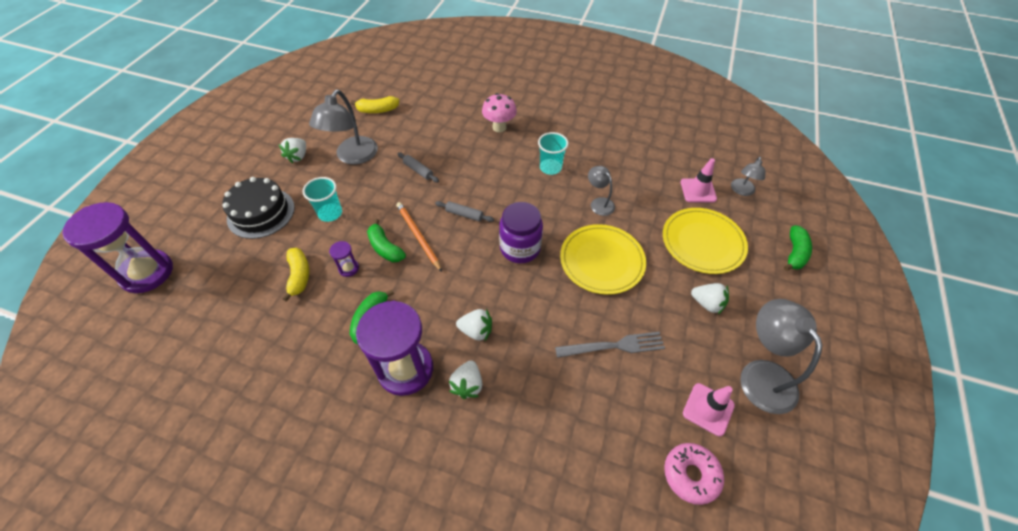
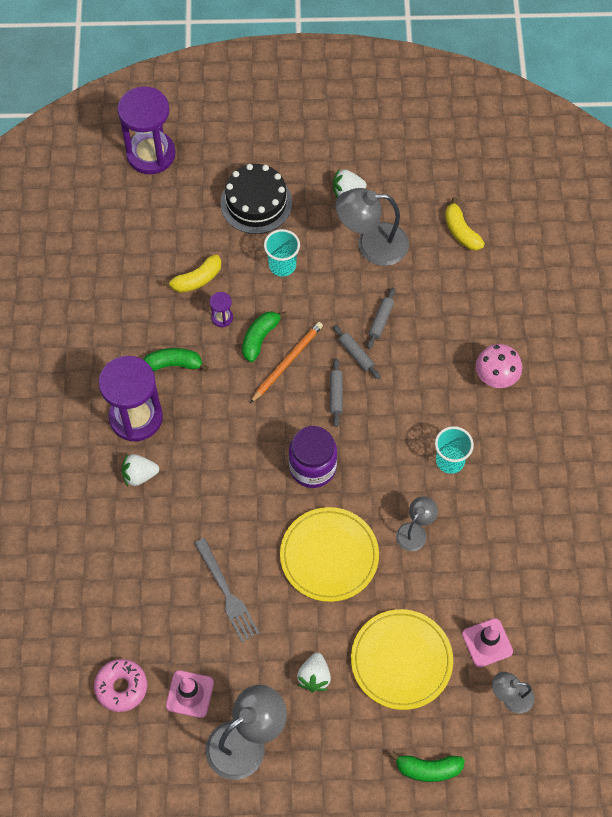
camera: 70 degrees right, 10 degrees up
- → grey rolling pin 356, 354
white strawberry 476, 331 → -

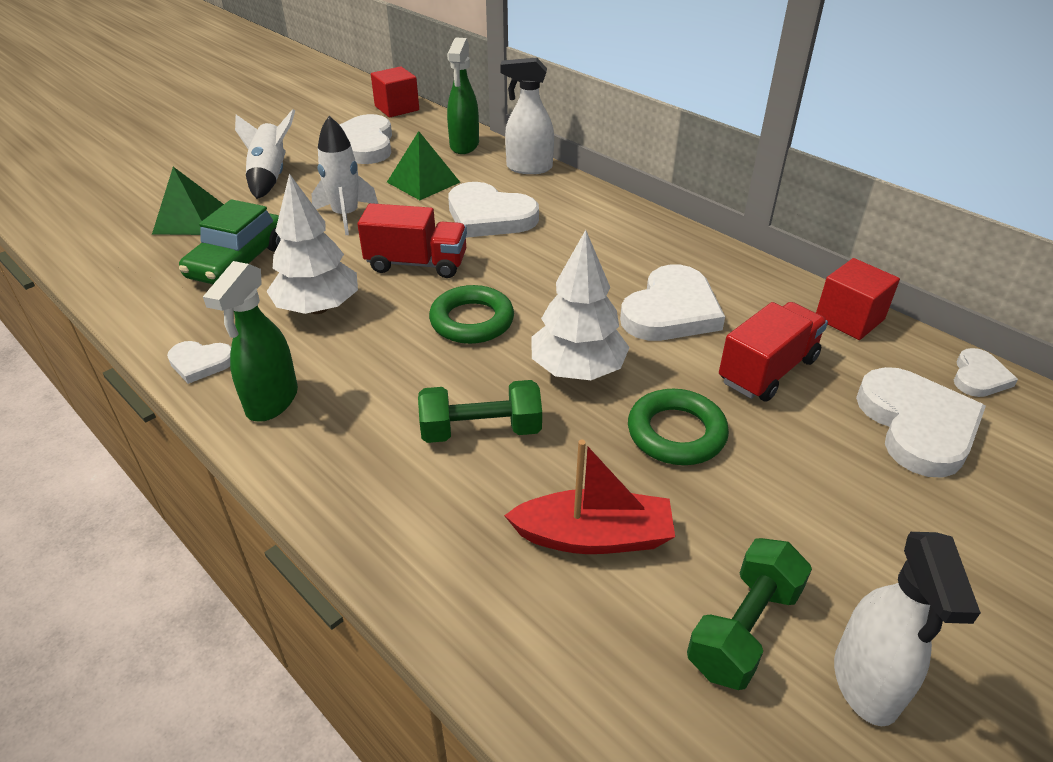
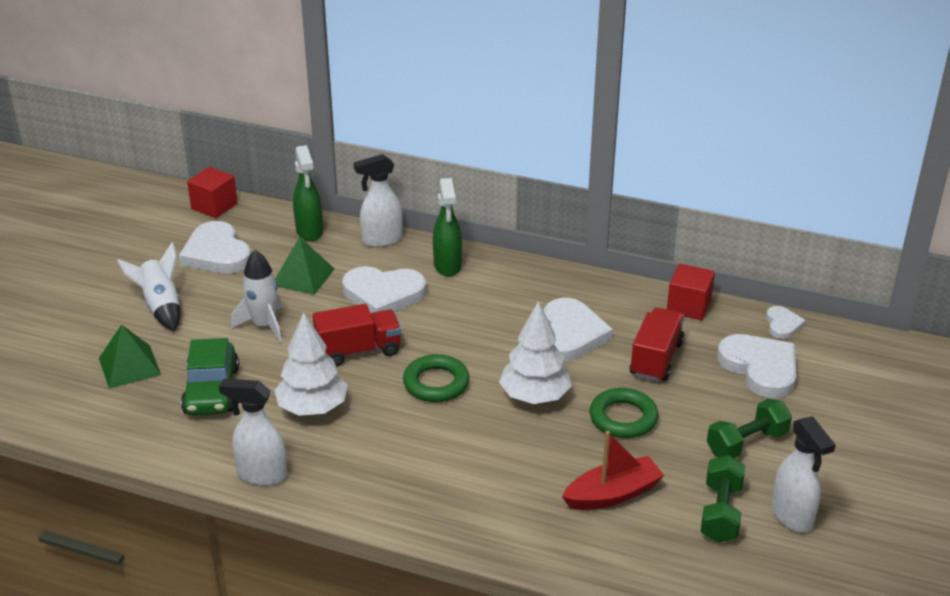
camera: 25 degrees left, 5 degrees down
white heart 200, 363 → white spray bottle 261, 474
green spray bottle 272, 402 → green spray bottle 447, 266, move
green dumbbell 481, 430 → green dumbbell 746, 443, move

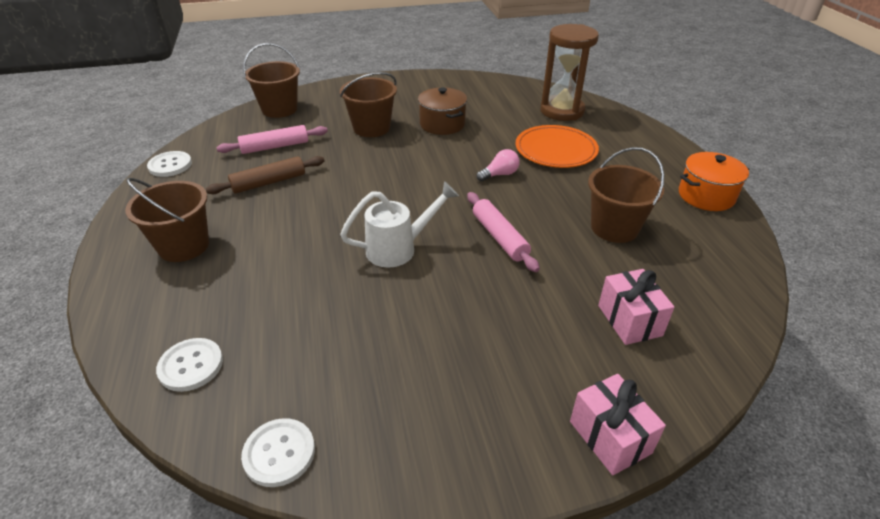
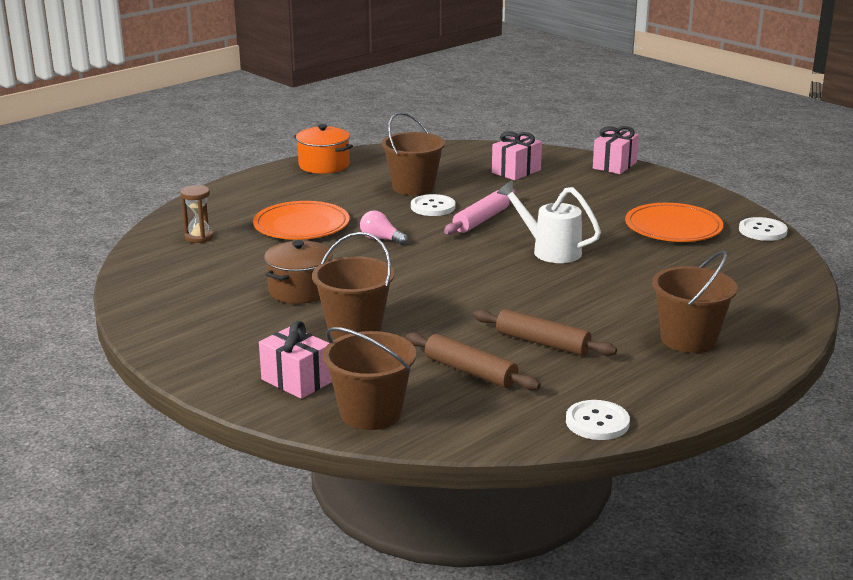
camera: 120 degrees left, 15 degrees down
brown hourglass 562, 111 → brown hourglass 199, 237, x0.49
- → pink gift 297, 380
pink rolling pin 275, 147 → brown rolling pin 470, 371
white button 191, 366 → white button 433, 207, move
- → orange plate 673, 227

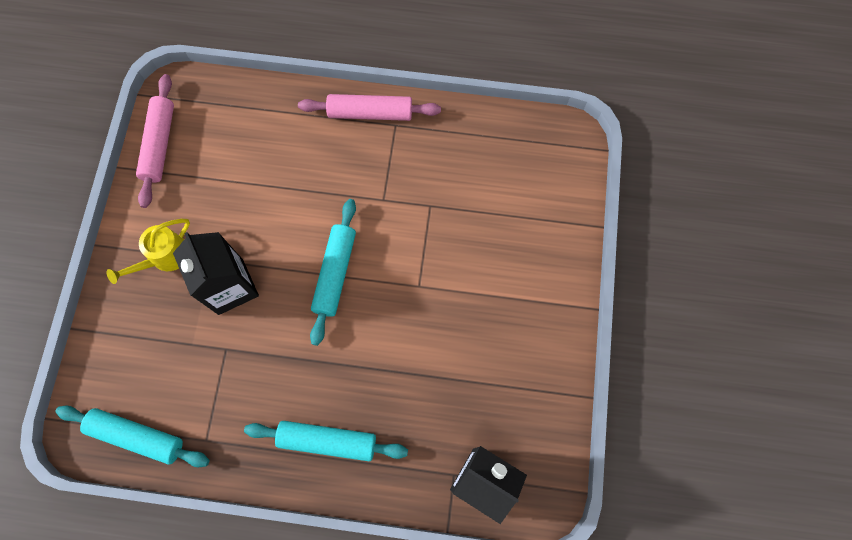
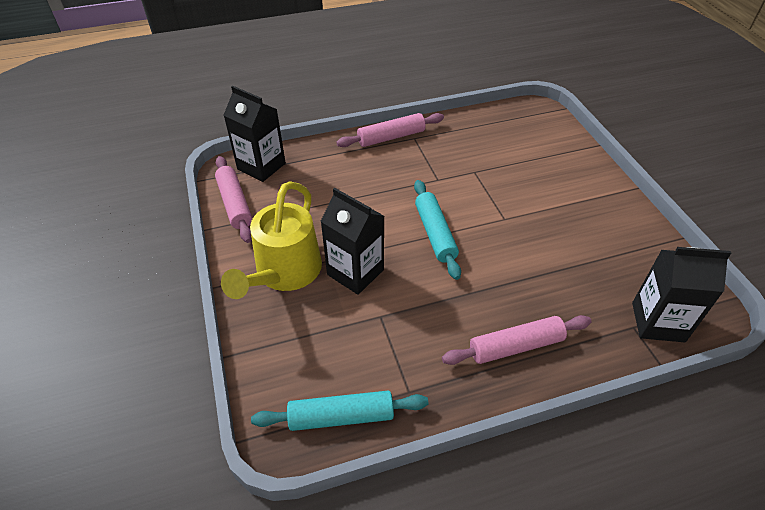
camera: 25 degrees left, 25 degrees down
yellow watering can 164, 257 → yellow watering can 284, 273, x1.80
- → black carton 261, 166
turquoise rolling pin 327, 441 → pink rolling pin 516, 346

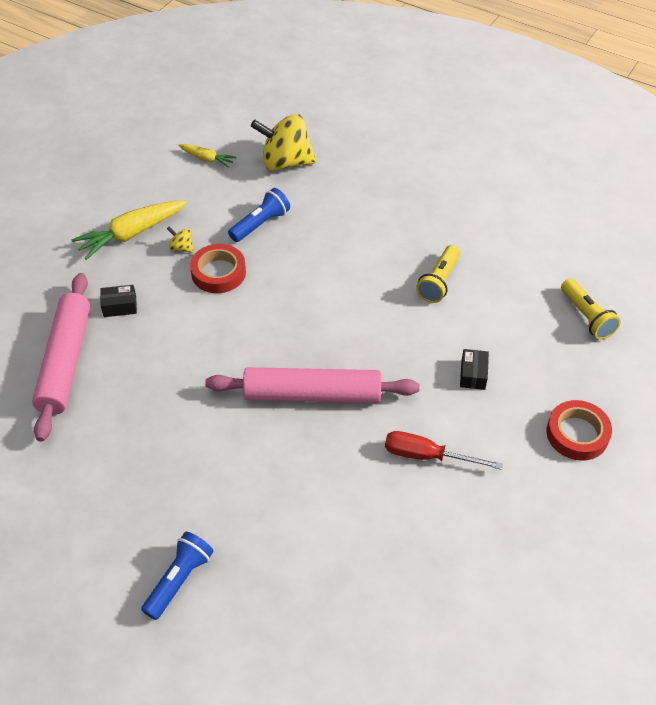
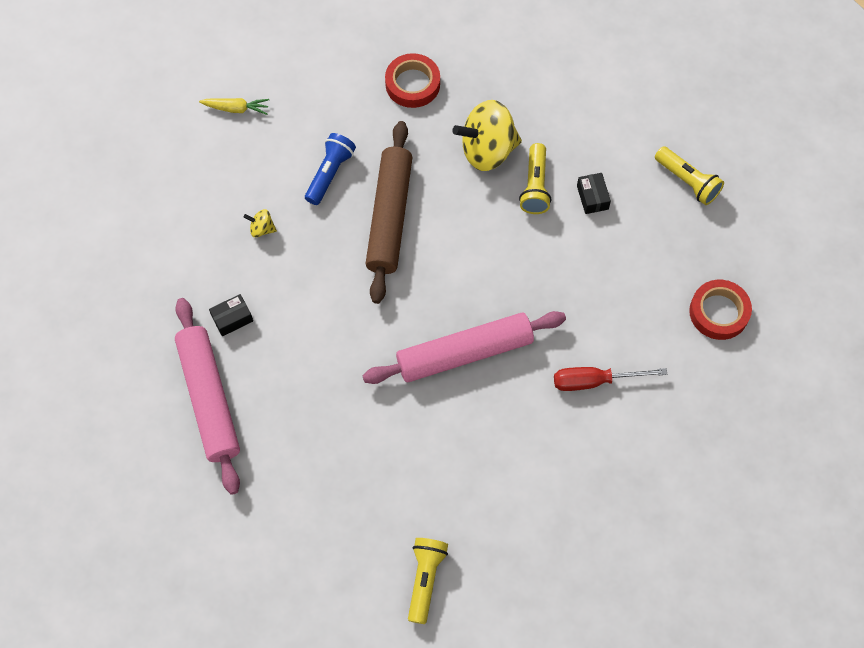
camera: 20 degrees left, 15 degrees up
- → brown rolling pin 389, 217
red tape 218, 272 → red tape 412, 84, move
blue flashlight 179, 580 → yellow flashlight 425, 579
yellow spinning top 285, 162 → yellow spinning top 487, 150, move
black box 473, 374 → black box 592, 197, move
yellow carrot 131, 234 → -

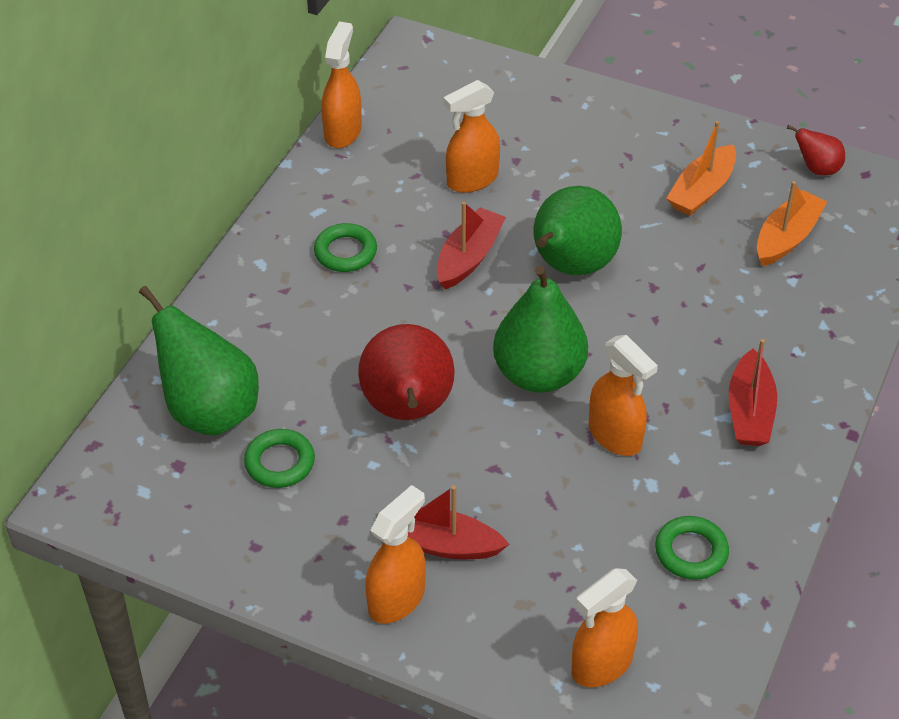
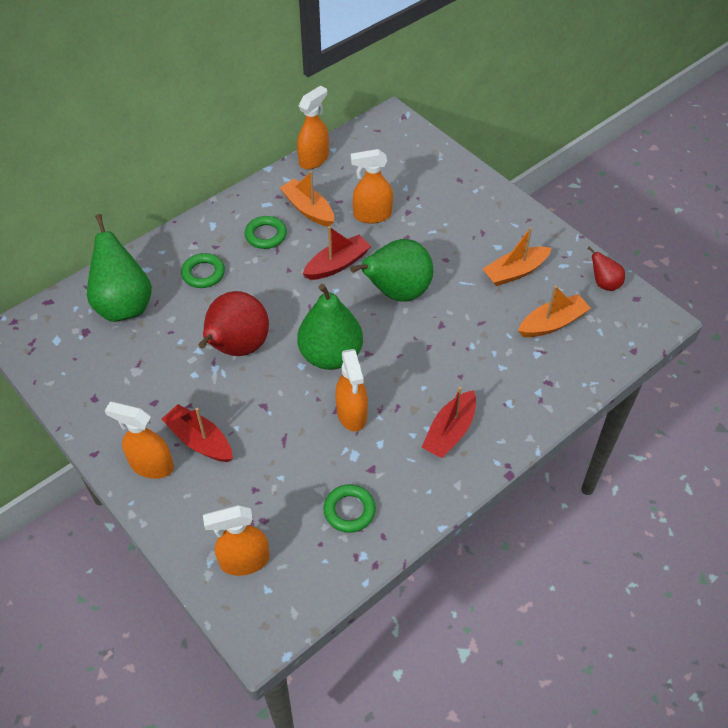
camera: 25 degrees right, 5 degrees up
orange spray bottle 397, 599 → orange spray bottle 151, 465, 135 degrees counterclockwise
green ring 280, 462 → green ring 203, 273, move
- → orange boat 308, 209

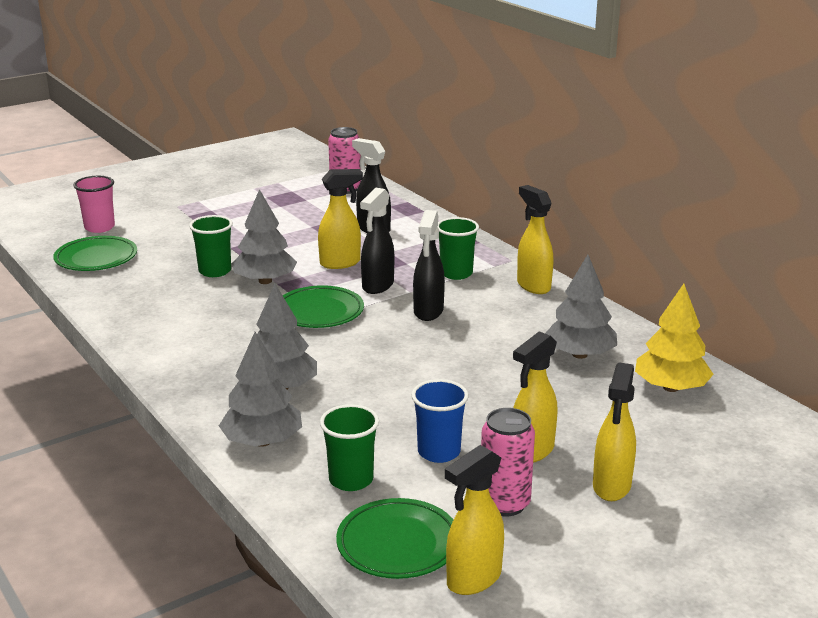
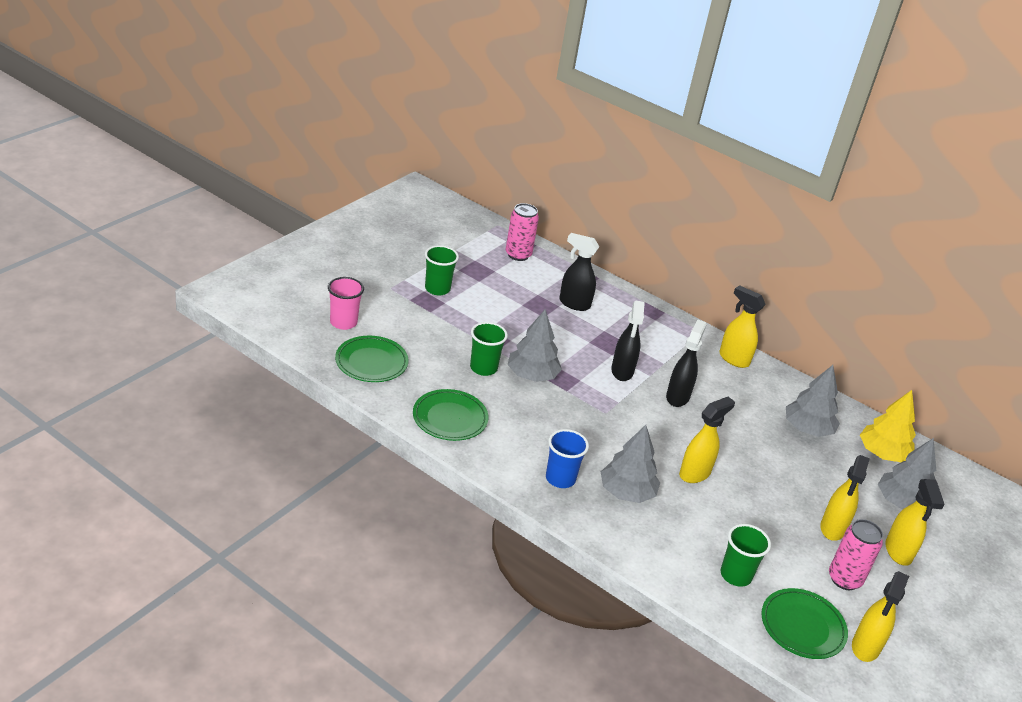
camera: 25 degrees left, 10 degrees up
green plate 319, 312 → green plate 450, 418, move
green cup 456, 273 → green cup 437, 289, move
blue cup 439, 452 → blue cup 560, 479, move
black spray bottle 428, 312 → black spray bottle 677, 397, 150 degrees counterclockwise
yellow spray bottle 340, 263 → yellow spray bottle 695, 473, move
grey tree 262, 441 → grey tree 901, 503, move

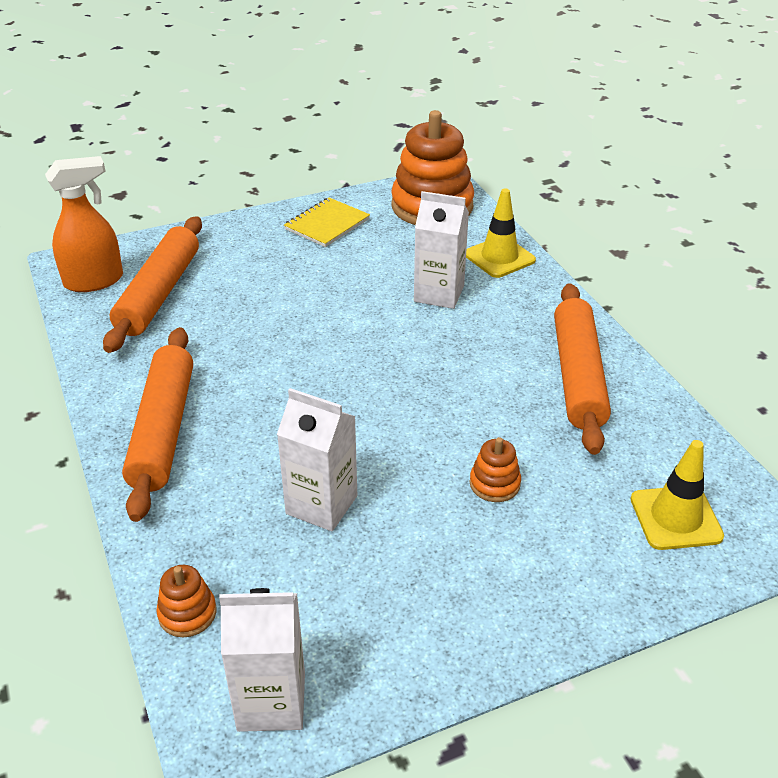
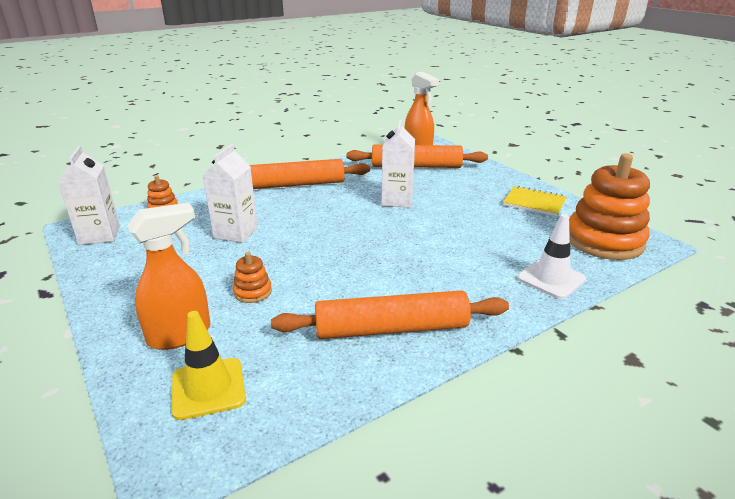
camera: 80 degrees right, 10 degrees down
- → orange spray bottle 180, 335
white carton 439, 294 → white carton 397, 200, move
yellow traffic cone 499, 257 → white traffic cone 551, 279

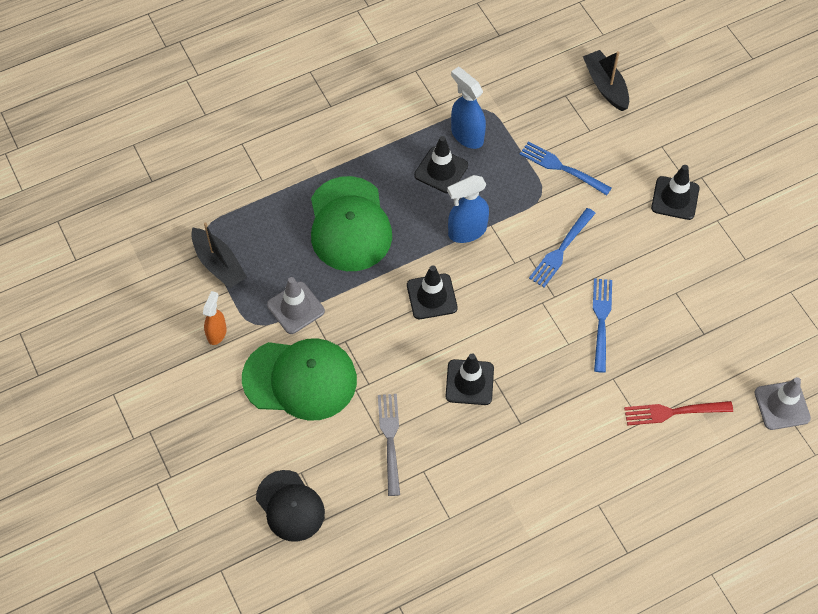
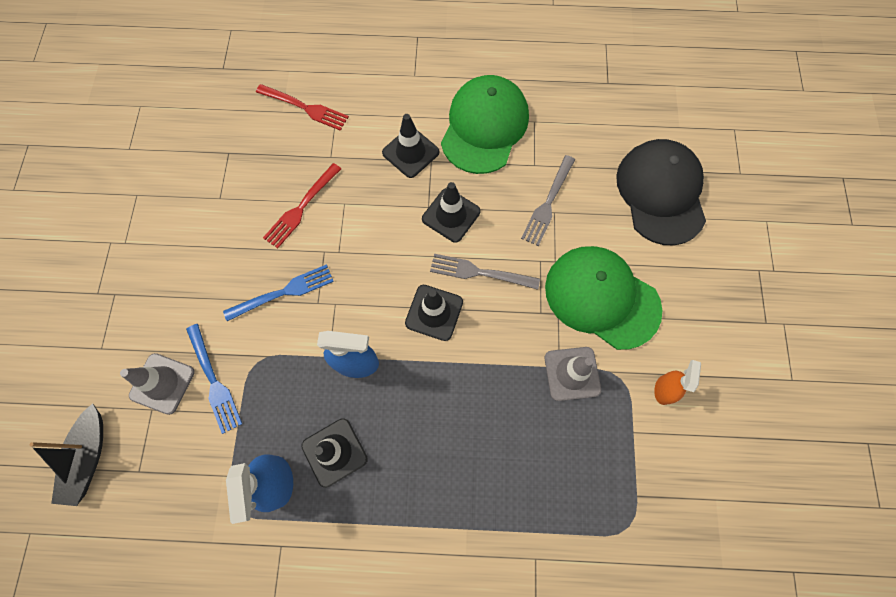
camera: 150 degrees left, 10 degrees up
grey traffic cone 782, 405 → grey traffic cone 162, 383, move
blue fork 601, 321 → red fork 301, 207
black traffic cone 675, 198 → black traffic cone 410, 152, move
- → grey fork 480, 272
green cap 349, 224 → green cap 484, 127, move
black cap 290, 506 → black cap 660, 193, x1.54
orange spray bottle 217, 333 → orange spray bottle 663, 389, 150 degrees clockwise
black boat 219, 264 → -

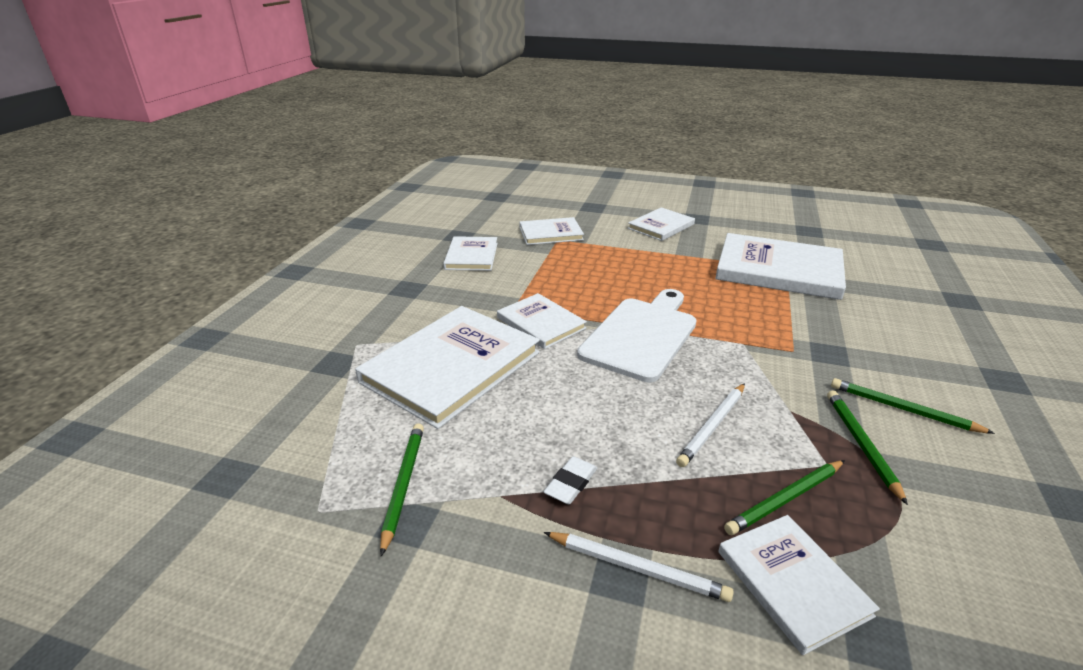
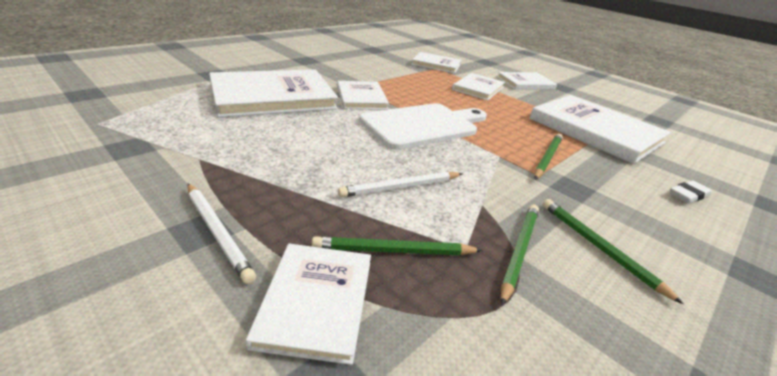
camera: 25 degrees right, 0 degrees up
white book 471, 256 → white book 478, 88, move
green pencil 403, 485 → green pencil 547, 158, move
white eraser 571, 483 → white eraser 688, 195, move

